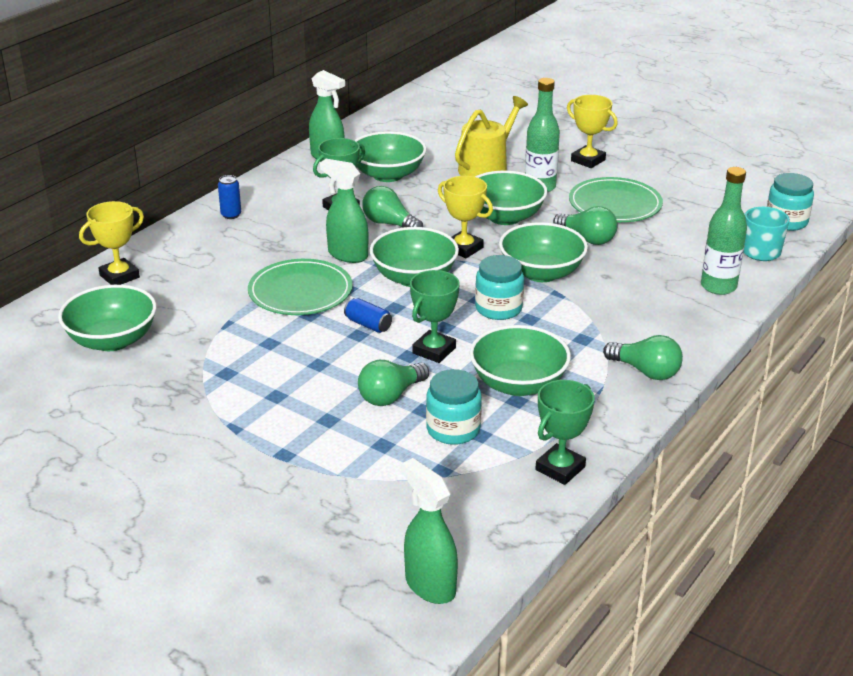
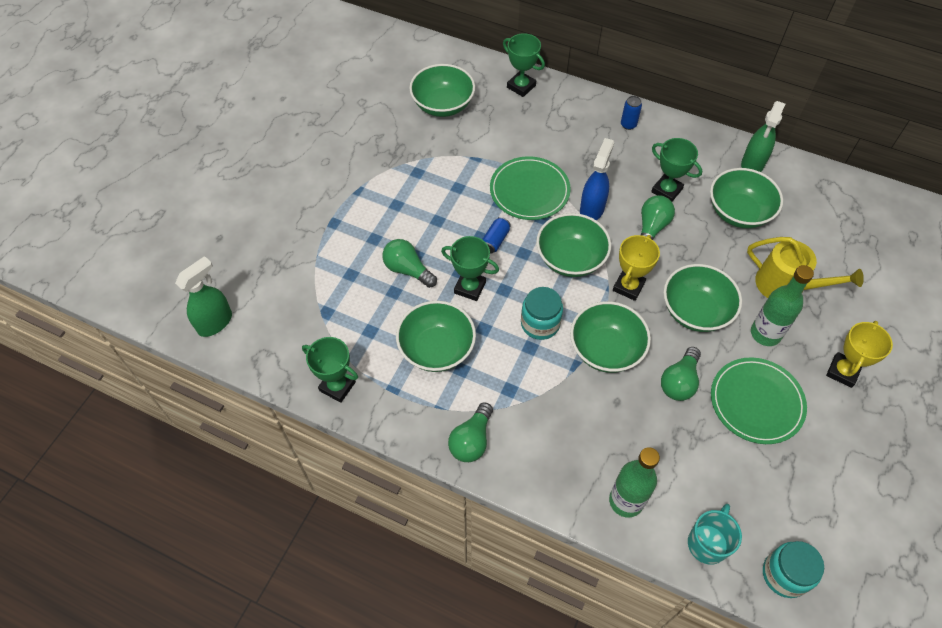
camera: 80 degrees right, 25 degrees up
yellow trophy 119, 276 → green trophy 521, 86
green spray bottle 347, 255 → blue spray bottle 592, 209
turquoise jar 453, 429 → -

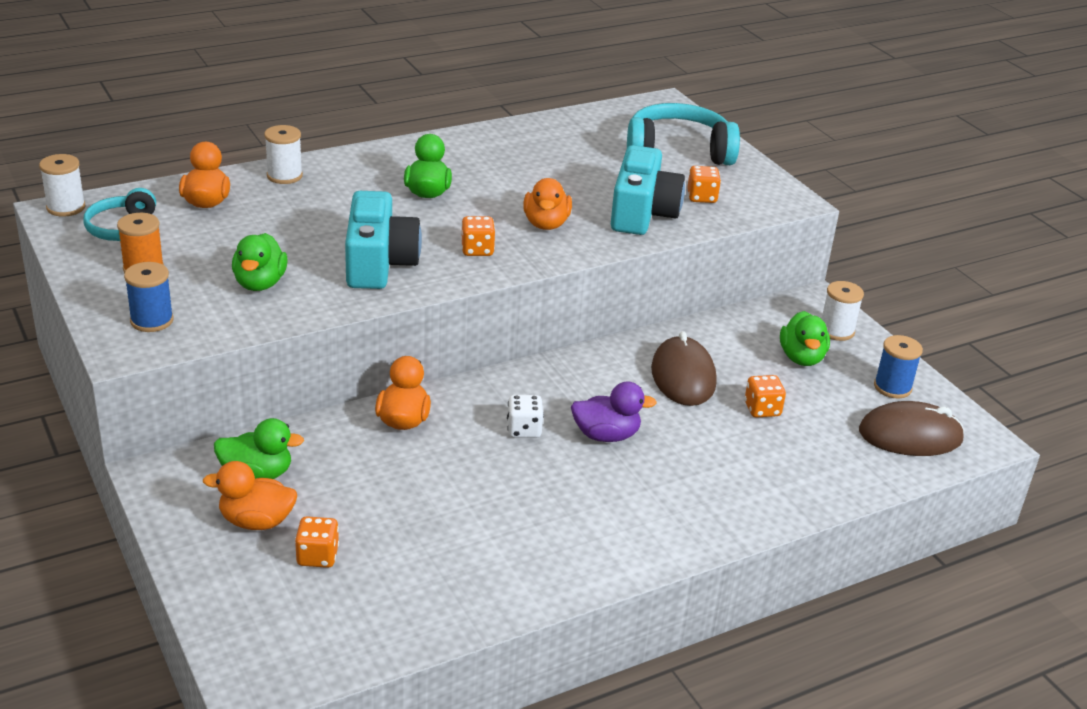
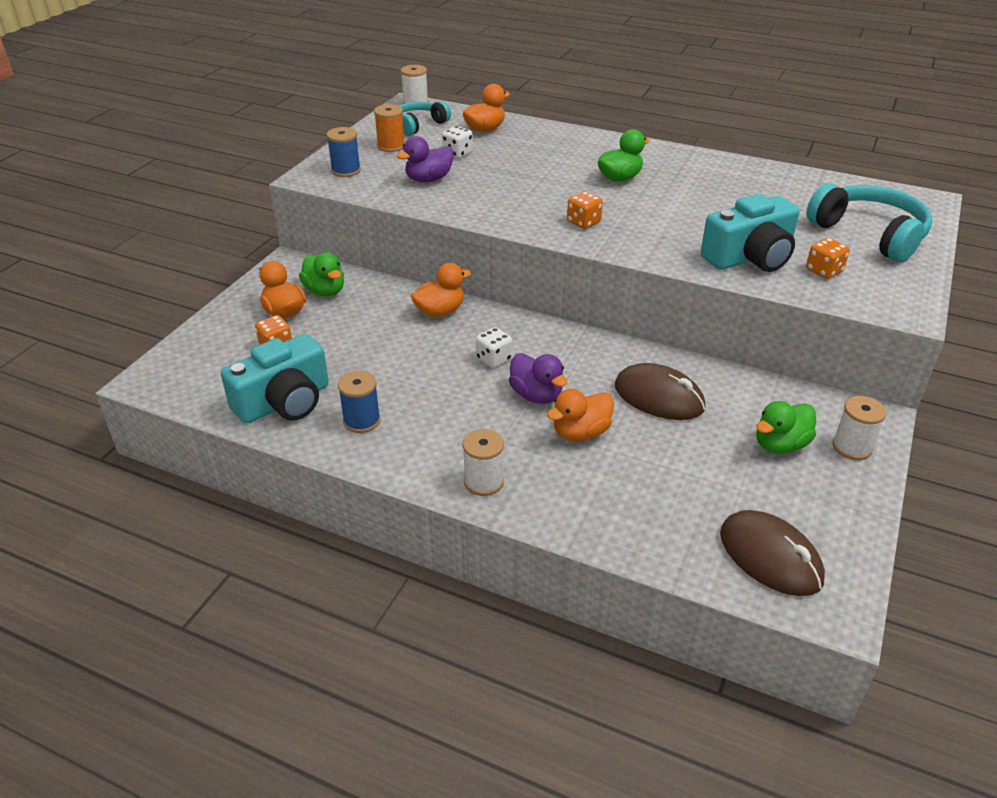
camera: 55 degrees right, 5 degrees up
turquoise camera 378, 263 → turquoise camera 284, 402, move
blue spool 892, 387 → blue spool 362, 421, move
green duck 260, 283 → purple duck 428, 179
- → white dice 457, 153
white spool 284, 176 → white spool 483, 482, move
orange duck 546, 224 → orange duck 580, 433, move
brown mouse 683, 376 → brown mouse 659, 397, 75 degrees clockwise
orange dice 762, 409 → -

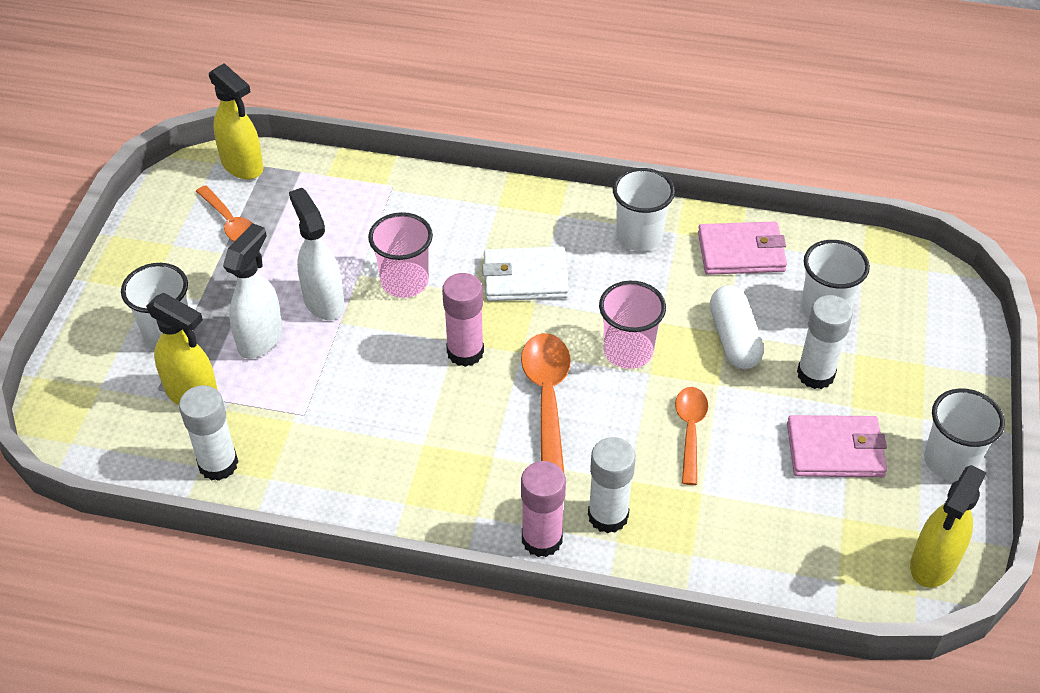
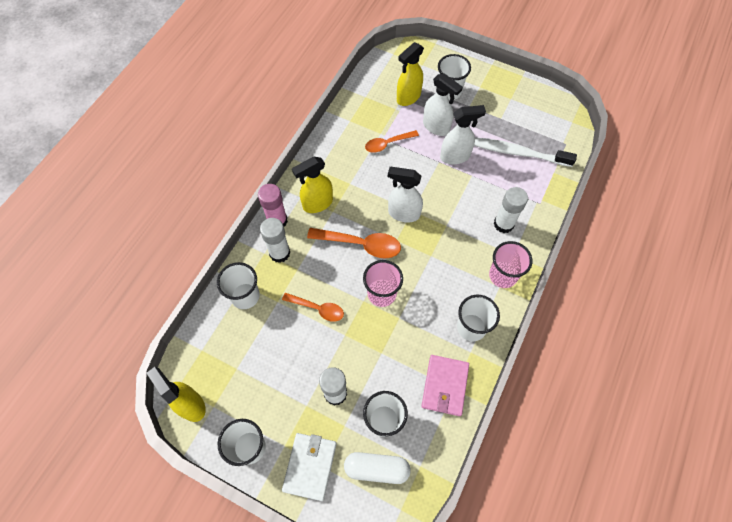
camera: 105 degrees right, 15 degrees up
- → white cup 245, 296
white wallet 525, 278 → white wallet 310, 466, move
yellow spray bottle 243, 166 → yellow spray bottle 317, 203, move
white capsule 734, 339 → white capsule 376, 468, move
orange spoon 230, 223 → orange spoon 387, 144, move
pink glue stick 465, 352 → white spray bottle 403, 213
- → white toothbrush 517, 153
pink cup 404, 282 → pink cup 503, 275, move
white glue stick 218, 464 → white glue stick 503, 224, move
pink wallet 835, 450 → -

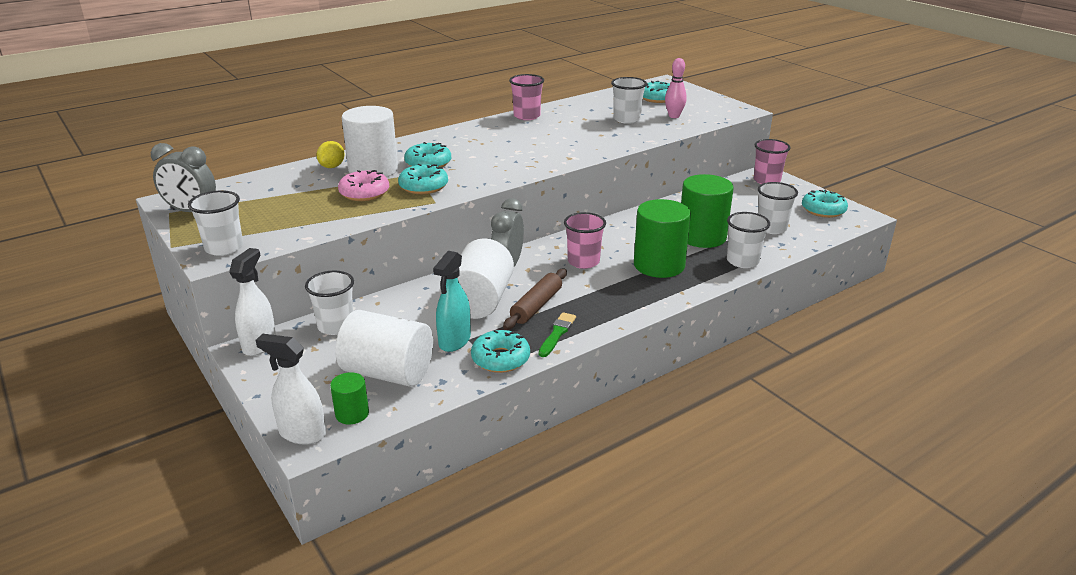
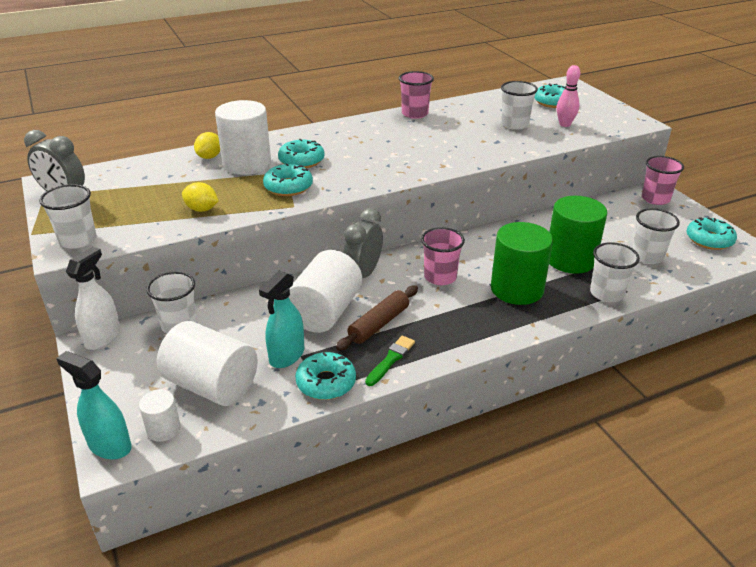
camera: 10 degrees right, 5 degrees up
white spray bottle 302, 433 → turquoise spray bottle 109, 446
green cylinder 352, 414 → white cylinder 163, 429
- → yellow lemon 202, 209
pink donut 364, 193 → -

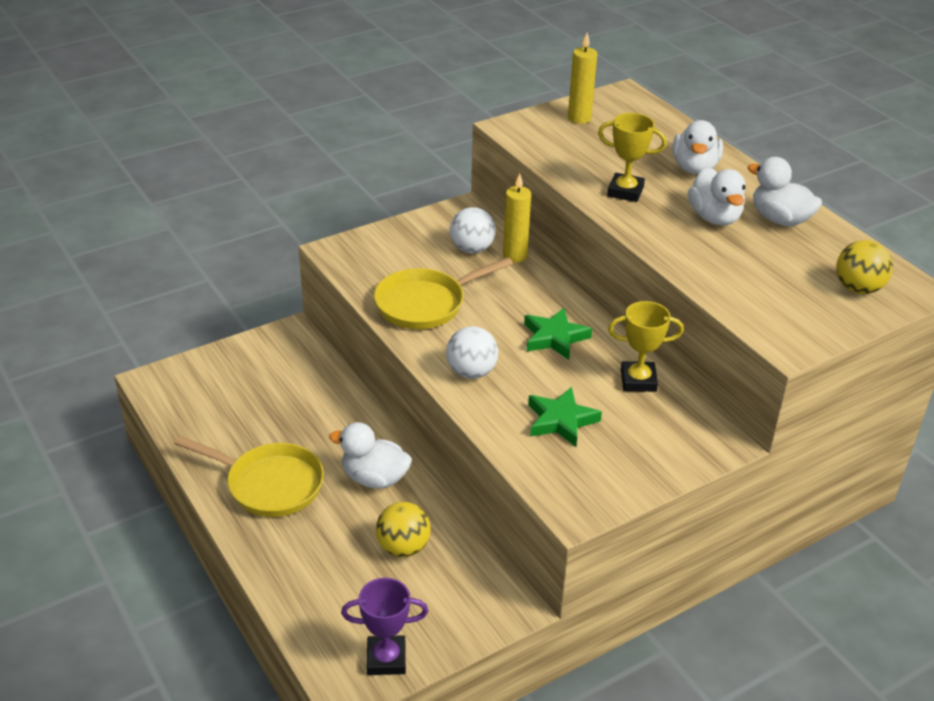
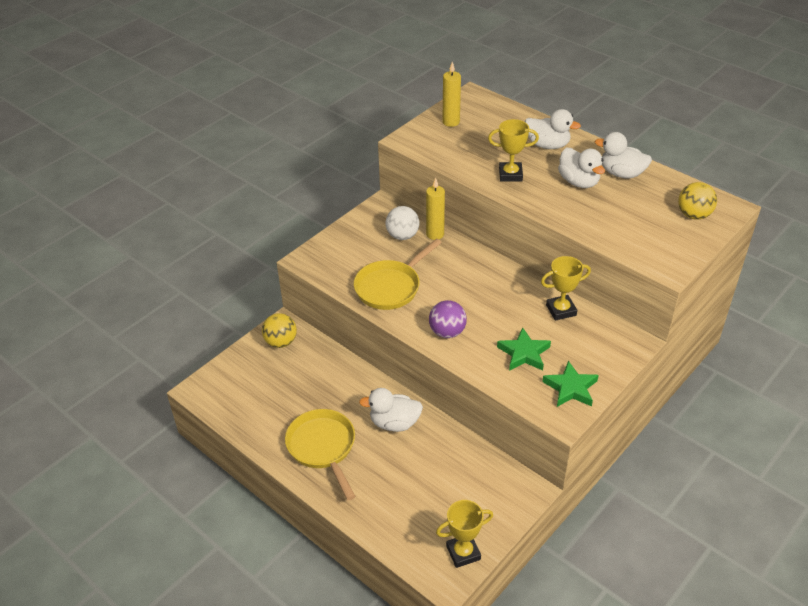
camera: 15 degrees left, 5 degrees up
yellow ball 403, 547 → yellow ball 281, 342, move
yellow pan 269, 484 → yellow pan 323, 447, 120 degrees counterclockwise
white ball 471, 372 → purple ball 447, 332
purple trophy 386, 659 → yellow trophy 463, 552
white duck 694, 167 → white duck 547, 145, 60 degrees counterclockwise
green star 554, 337 → green star 571, 388, move

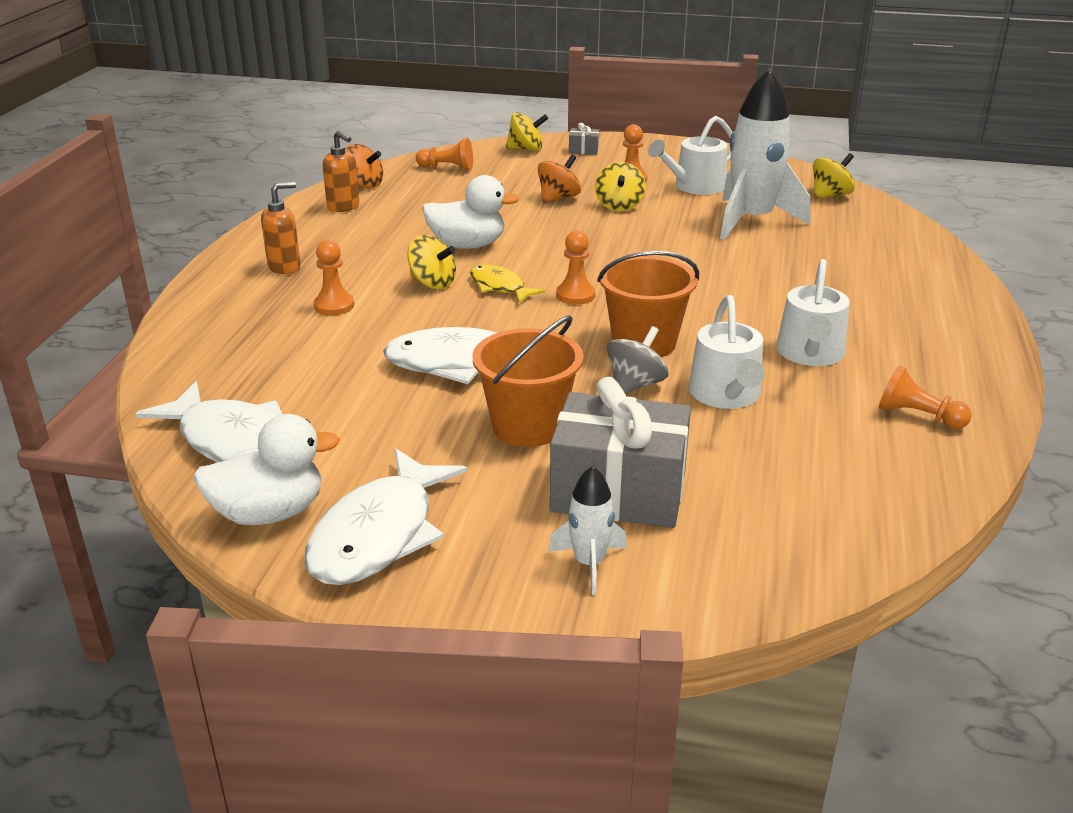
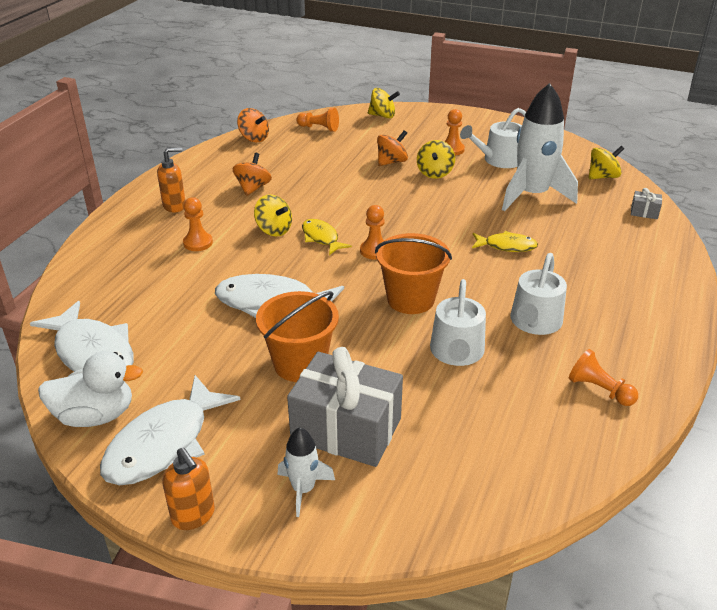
camera: 10 degrees right, 5 degrees up
orange soap dispenser 344, 207 → orange soap dispenser 193, 515, move
- → orange spinning top 253, 188
- → yellow fish 506, 246
grey gift 583, 150 → grey gift 644, 212, move
white duck 467, 245 → -
grey spinning top 635, 384 → -

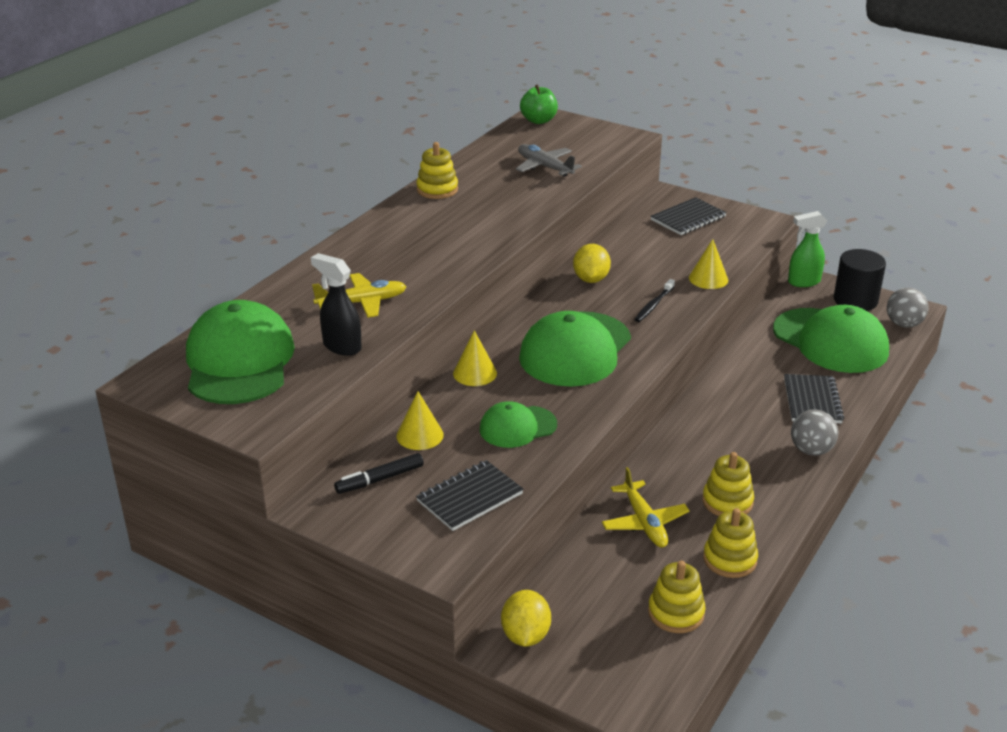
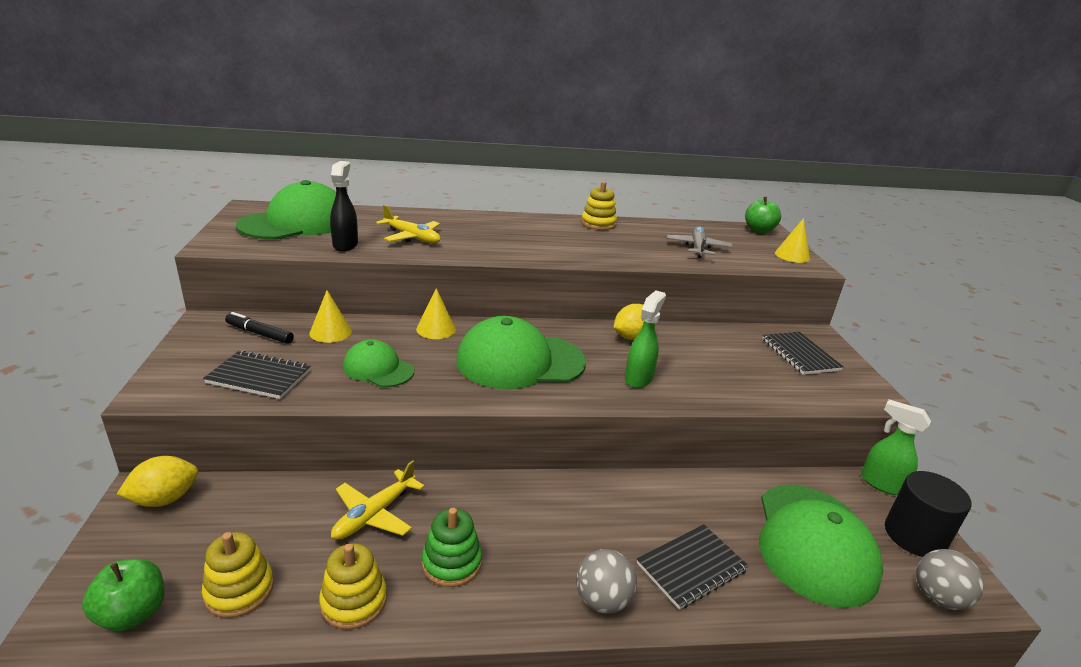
camera: 50 degrees right, 5 degrees down
- → green apple 132, 613
yellow stacking toy 727, 502 → green stacking toy 452, 562
black toothbrush 654, 305 → green spray bottle 638, 378
black notebook 688, 218 → black notebook 800, 354, 60 degrees clockwise
yellow cone 708, 279 → yellow cone 792, 256, move

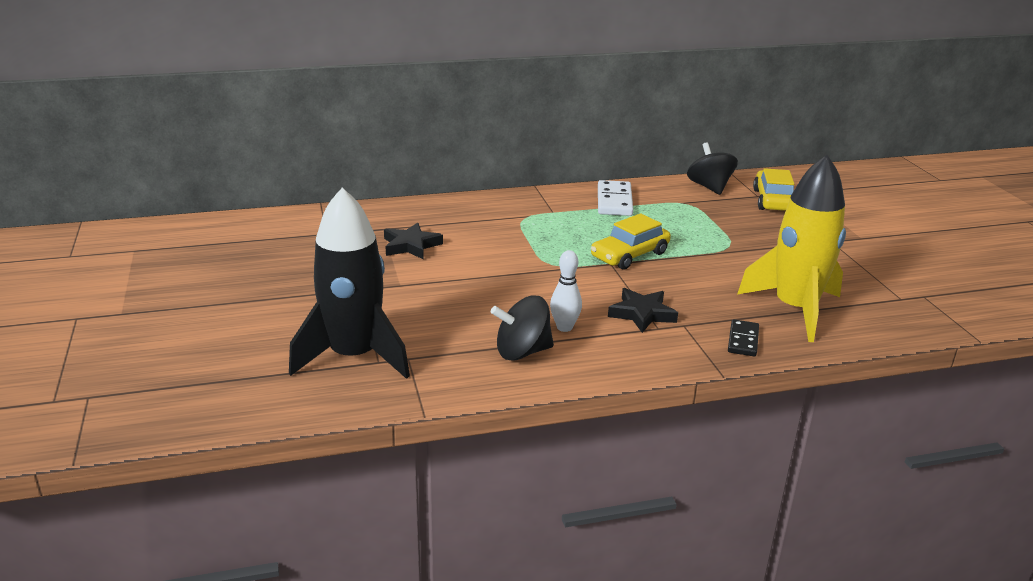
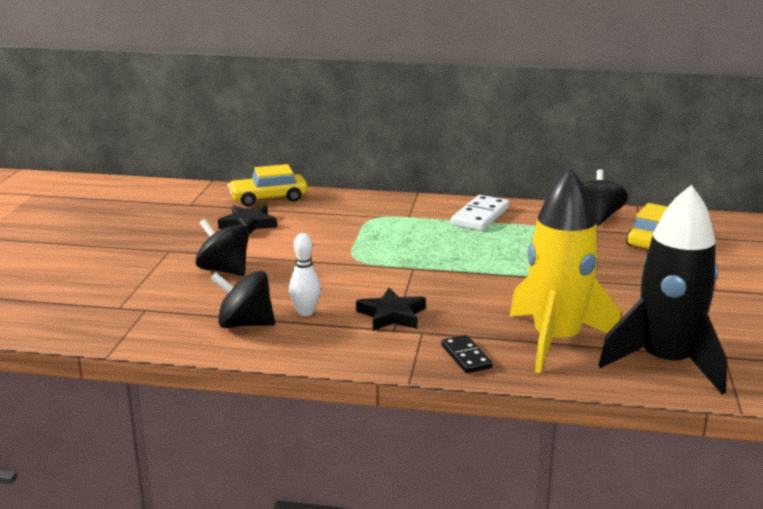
camera: 25 degrees right, 5 degrees down
- → black spinning top 224, 270
yellow car 629, 255 → yellow car 268, 198, move
black domino 743, 340 → black domino 466, 357, 60 degrees counterclockwise
black rocket 354, 356 → black rocket 666, 363, move

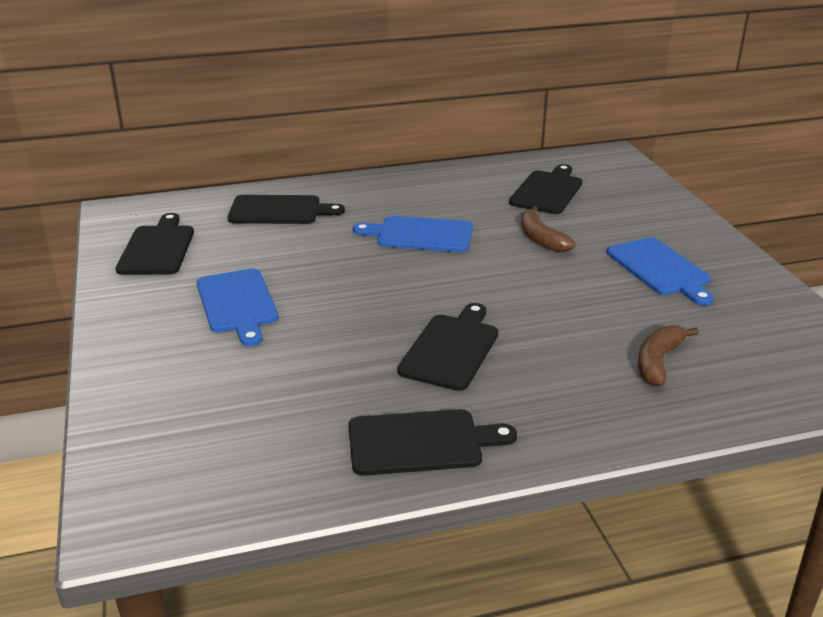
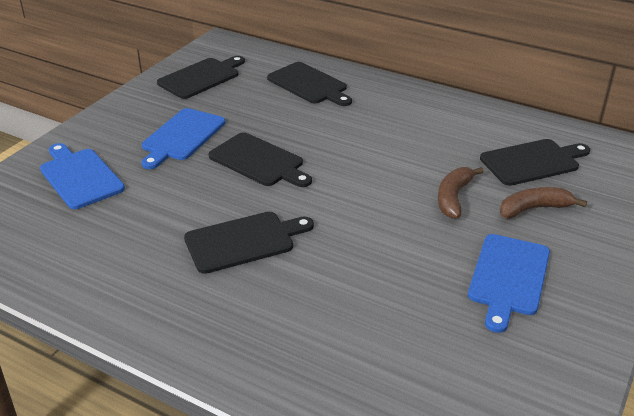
camera: 45 degrees right, 5 degrees up
blue cutting board 420, 235 → blue cutting board 79, 177, move
black cutting board 421, 442 → black cutting board 259, 161, move
brown banana 658, 362 → brown banana 534, 209, move

